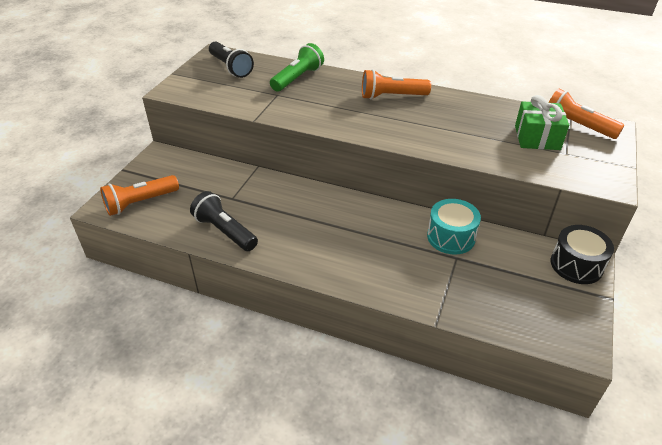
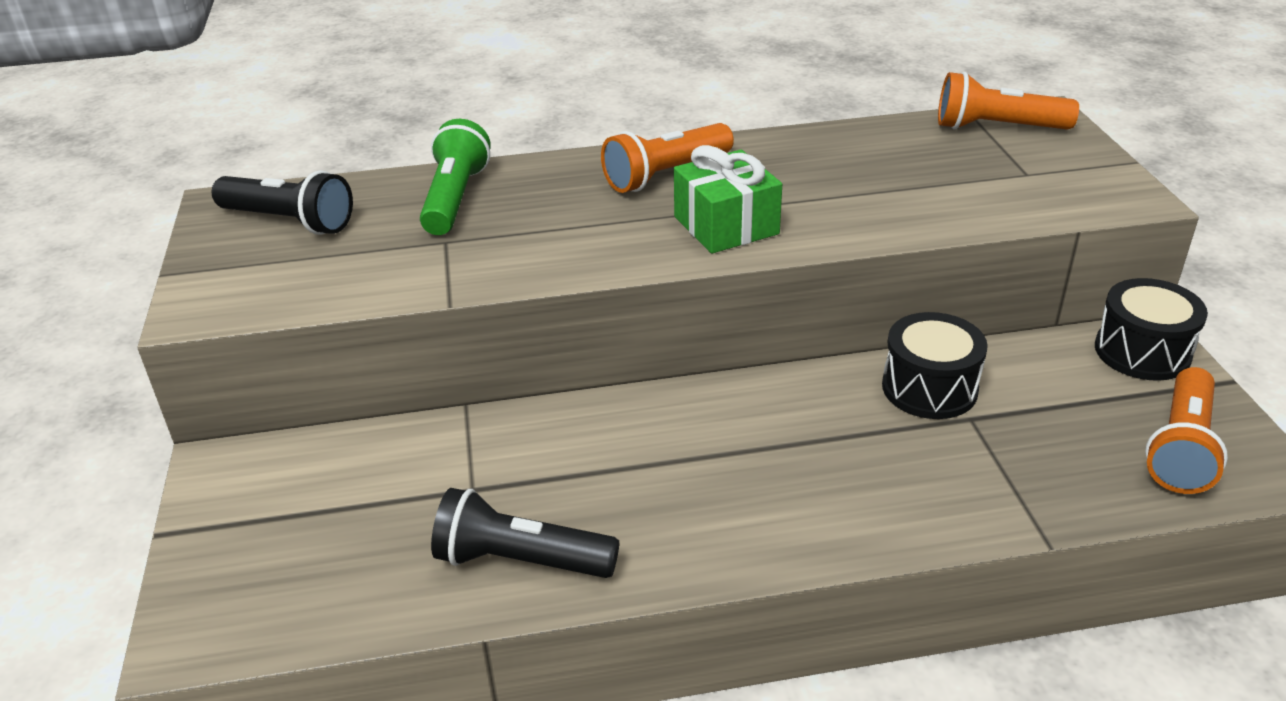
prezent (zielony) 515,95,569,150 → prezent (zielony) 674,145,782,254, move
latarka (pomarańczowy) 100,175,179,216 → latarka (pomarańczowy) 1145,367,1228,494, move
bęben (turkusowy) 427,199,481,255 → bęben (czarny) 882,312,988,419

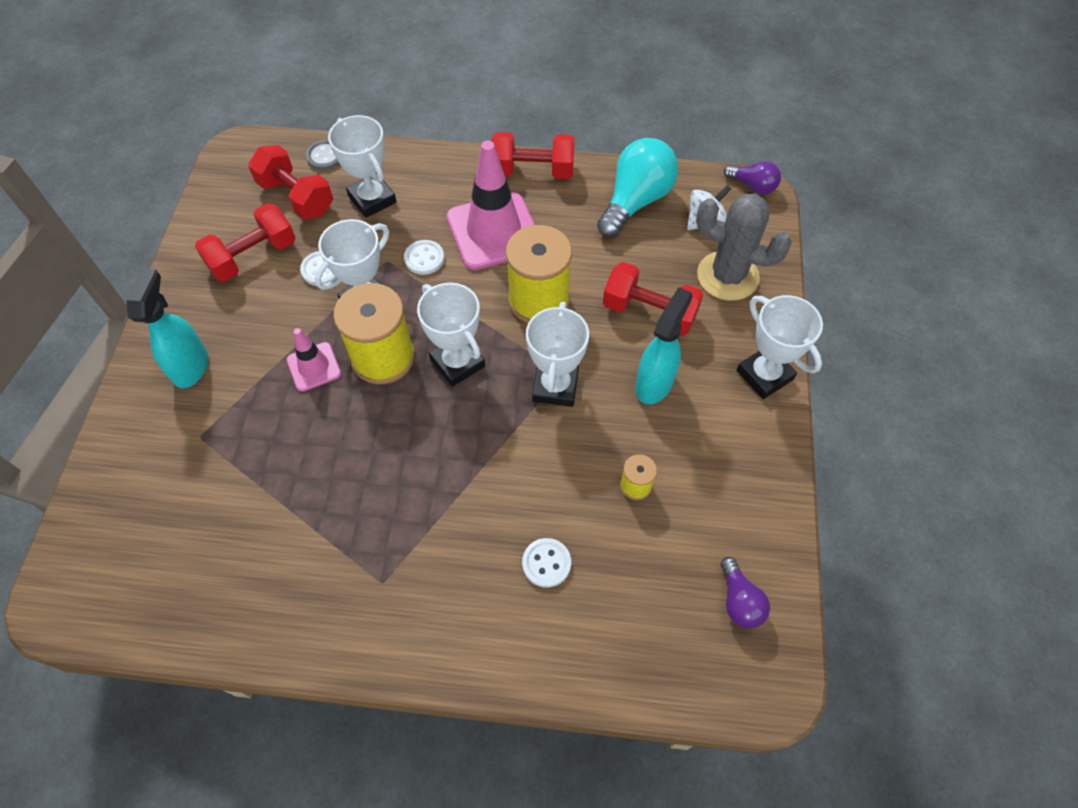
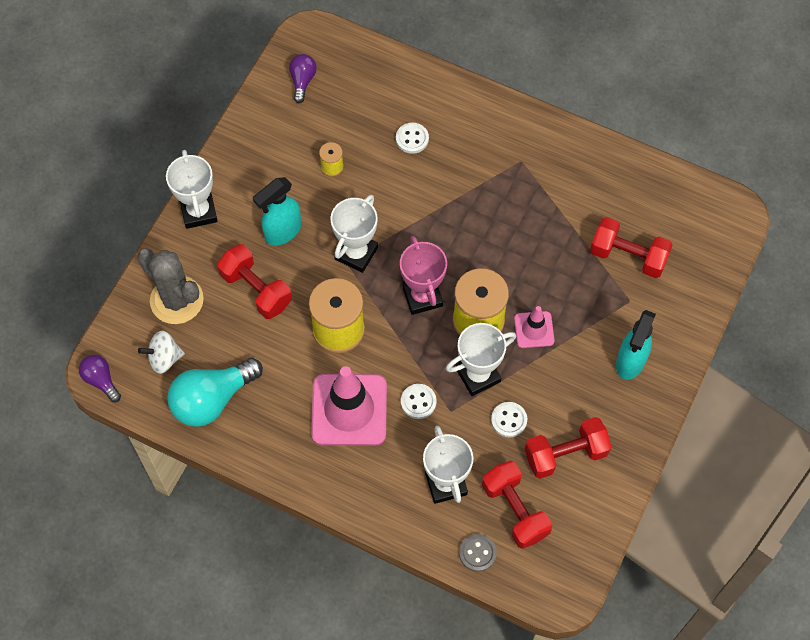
hantel (czerwony) 491,132,575,179 → hantel (czerwony) 590,217,673,278, move
puchar (biały) 417,283,485,387 → puchar (różowy) 400,236,447,315

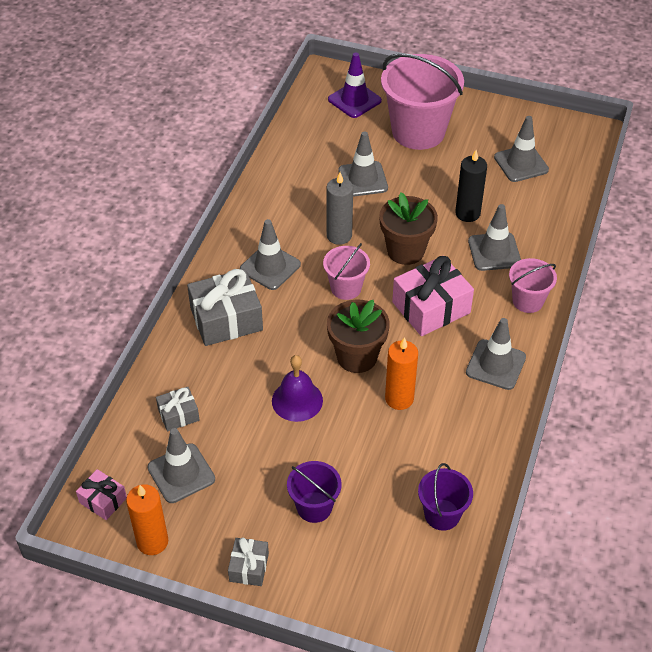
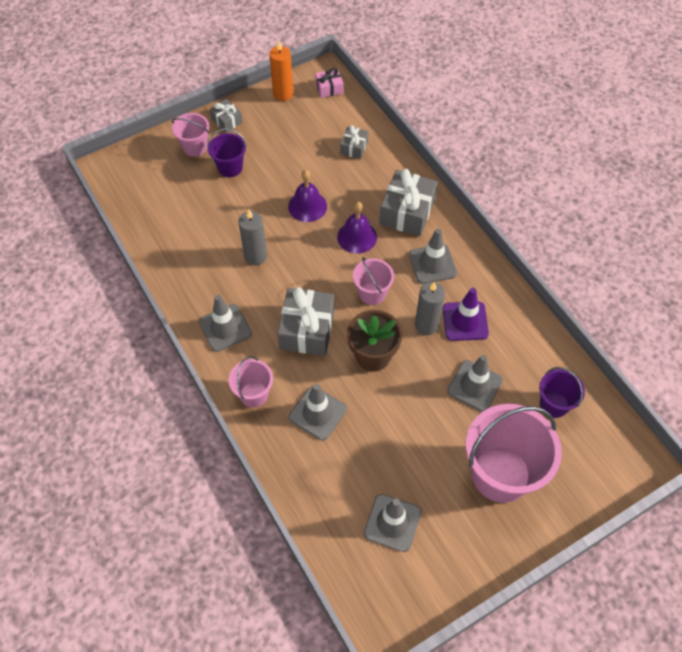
pachołek (fioletowy) 328,53,382,118 → pachołek (fioletowy) 443,288,489,341, move
świeca (czarny) 455,150,487,222 → -
prezent (różowy) 392,256,474,336 → prezent (szary) 277,287,334,356
doniczka (brązowy) 327,300,390,373 → -
świeca (pomarańczowy) 385,337,418,410 → świeca (szary) 238,210,267,266
pachołek (szary) 148,428,215,503 → -
wiadro (fioletowy) 418,463,473,531 → wiadro (fioletowy) 539,367,585,418, move
- → wiadro (różowy) 172,113,210,157
- → dzwonek (fioletowy) 337,202,377,254

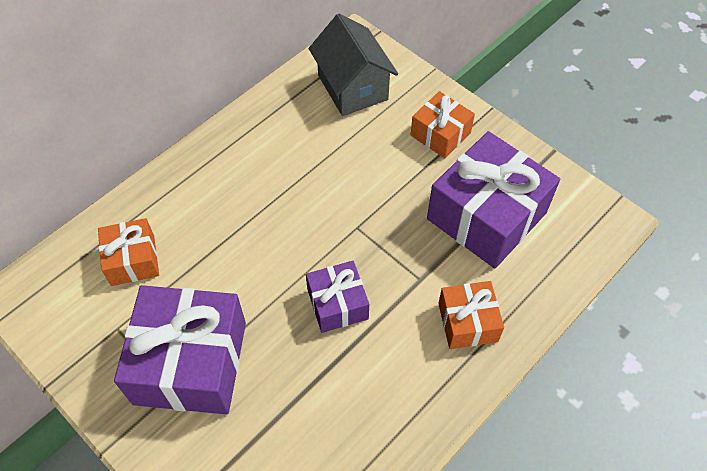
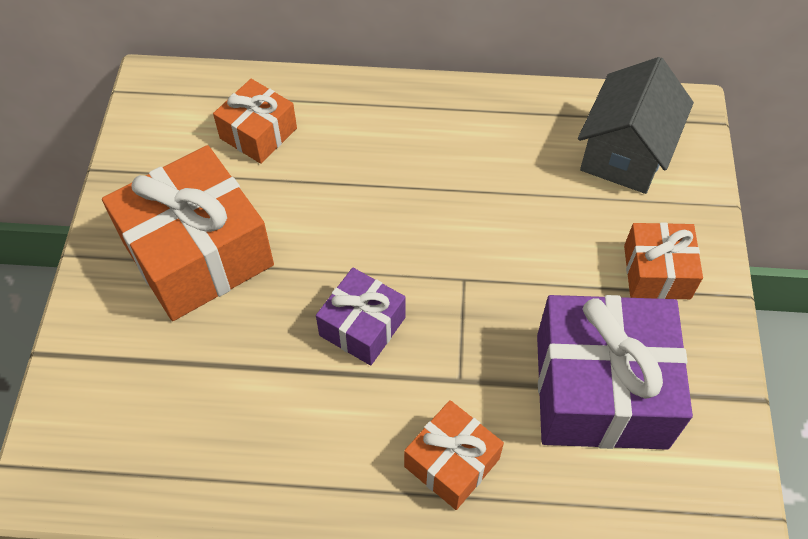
prezent (fioletowy) 114,285,246,415 → prezent (pomarańczowy) 102,145,274,321

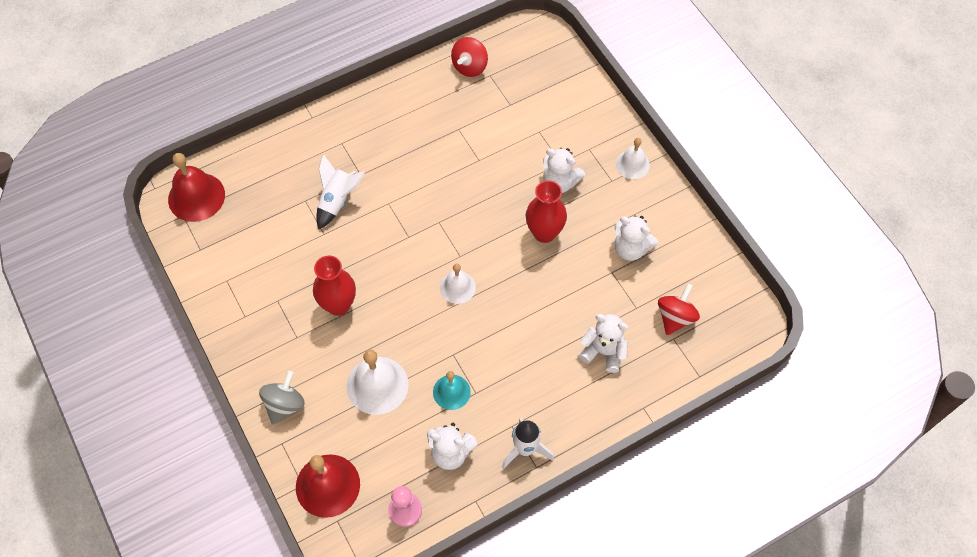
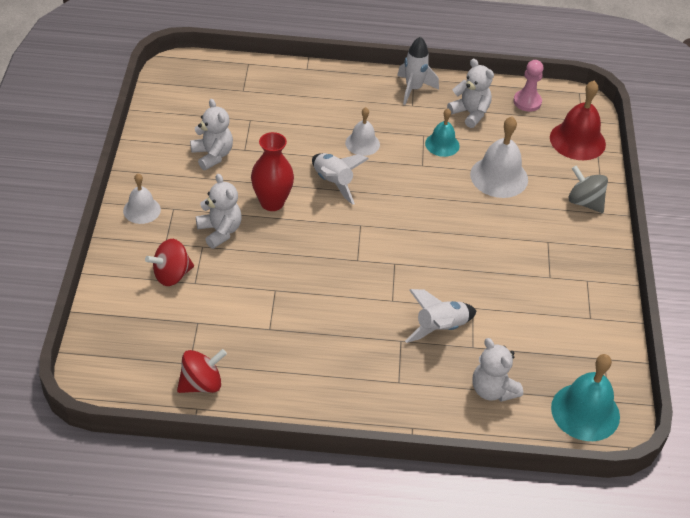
dzwonek (czerwony) 168,153,225,222 → dzwonek (turkusowy) 551,354,620,441
wazon (czerwony) 313,256,356,316 → -
dzwonek (biały) 440,264,476,304 → dzwonek (biały) 345,107,380,156, move
bączek (czerwony) 658,284,700,335 → bączek (czerwony) 145,239,194,286, move
miś (biały) 579,314,628,373 → miś (biały) 472,338,523,402, move
bączek (szary) 259,371,305,424 → bączek (szary) 568,165,608,213, 75 degrees clockwise
- → rakieta (biały) 312,153,369,205

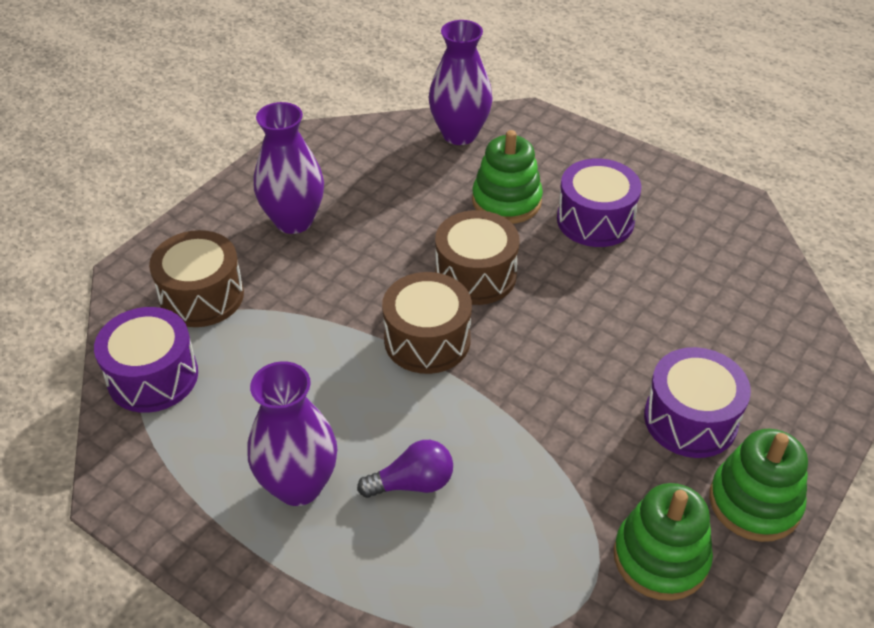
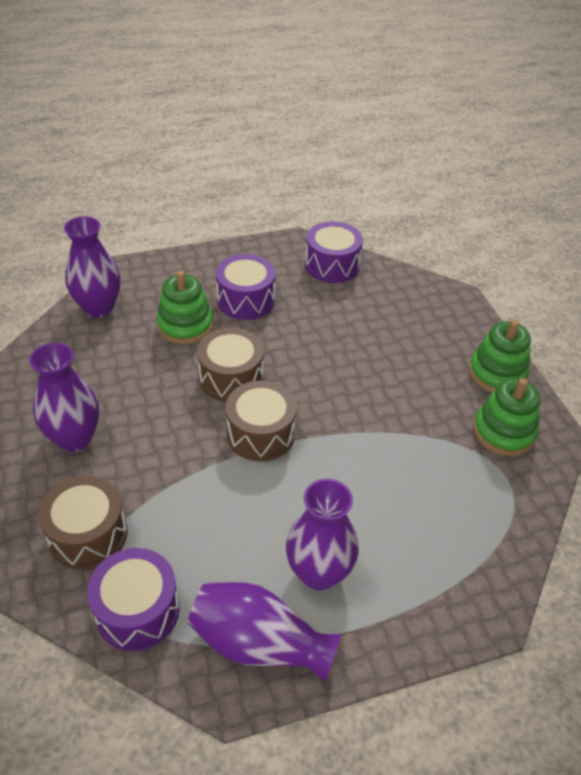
bęben (fioletowy) 644,347,751,458 → bęben (fioletowy) 305,221,363,283, move
żarówka (fioletowy) 357,440,453,498 → -
- → wazon (fioletowy) 188,582,340,682

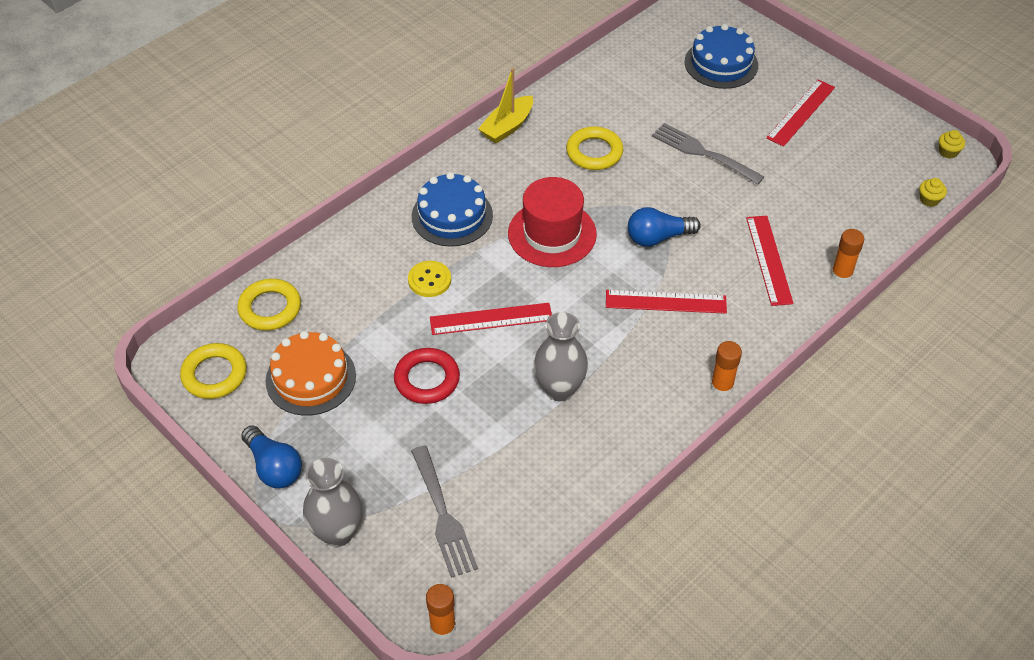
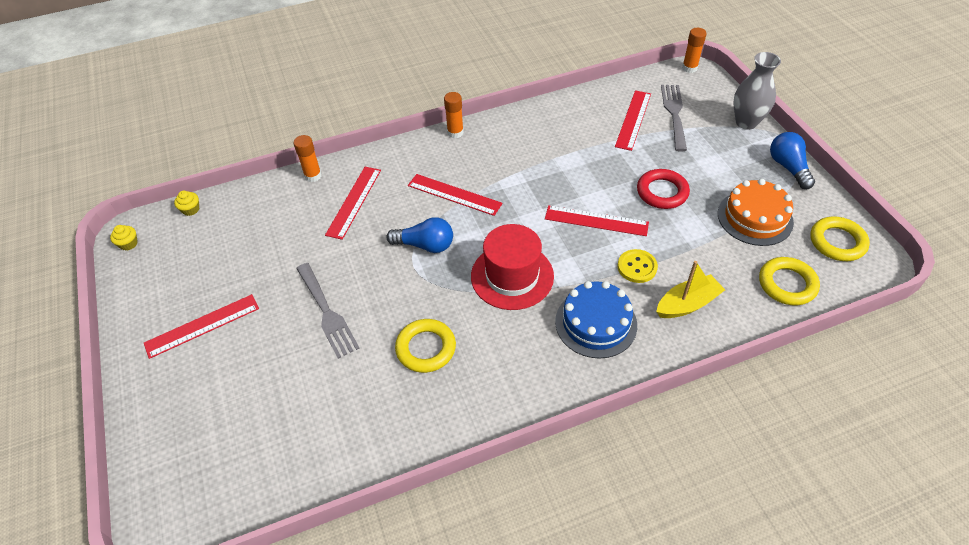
tort (niebieski) 685,24,758,89 → -
łódka (żółty) 478,68,533,144 → łódka (żółty) 656,261,725,318, move
wazon (szary) 534,312,588,401 → -
- → linijka (czerwony) 615,90,651,151

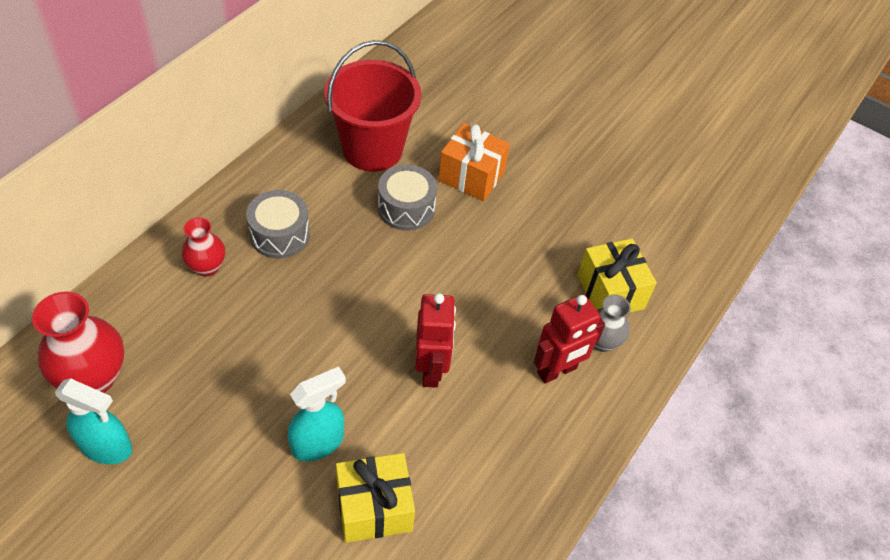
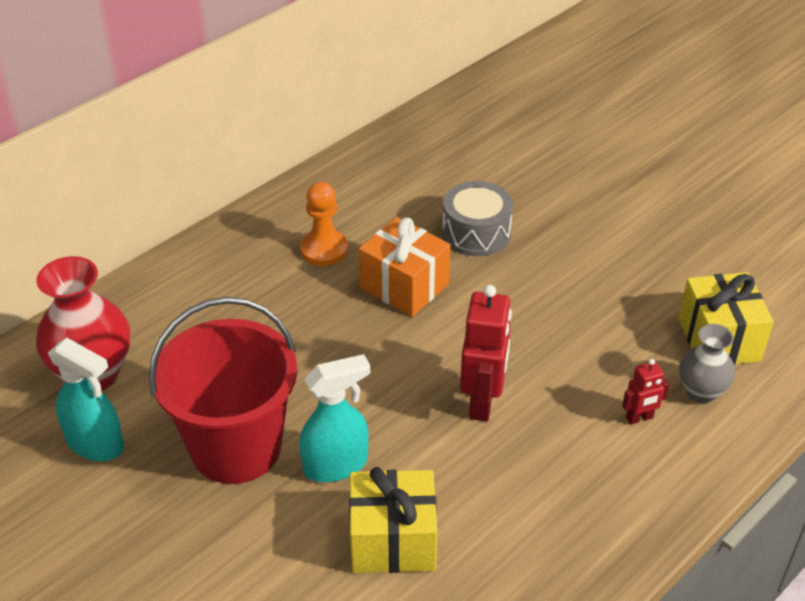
wiadro (czerwony) 324,40,421,172 → wiadro (czerwony) 149,297,297,484, move
prezent (pomarańczowy) 438,123,510,201 → prezent (pomarańczowy) 359,217,451,317, move
bęben (szary) 246,190,310,259 → pionek (pomarańczowy) 300,182,348,266
wazon (czerwony) 181,217,225,277 → -
robot (czerwony) 534,294,605,384 → robot (czerwony) 622,359,670,425, x0.53

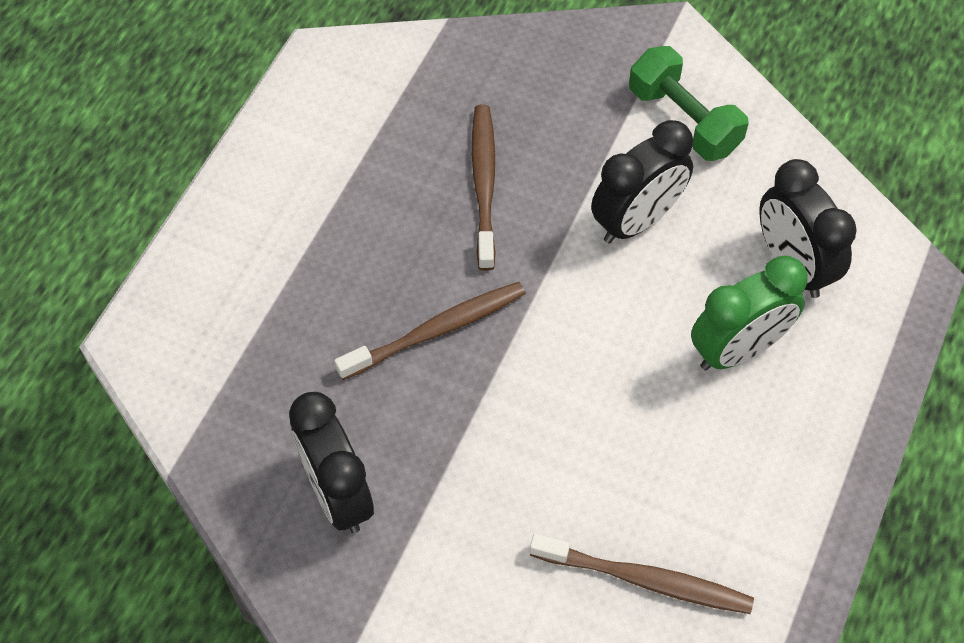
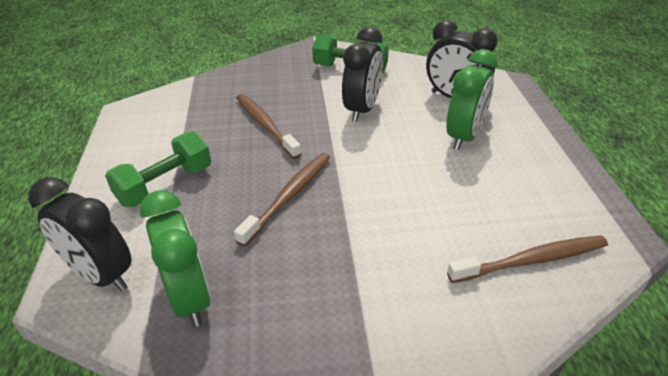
budzik (czarny) 289,392,374,533 → budzik (czarny) 29,177,132,291, move
- → hantel (zielony) 105,131,211,207
- → budzik (zielony) 140,190,210,327

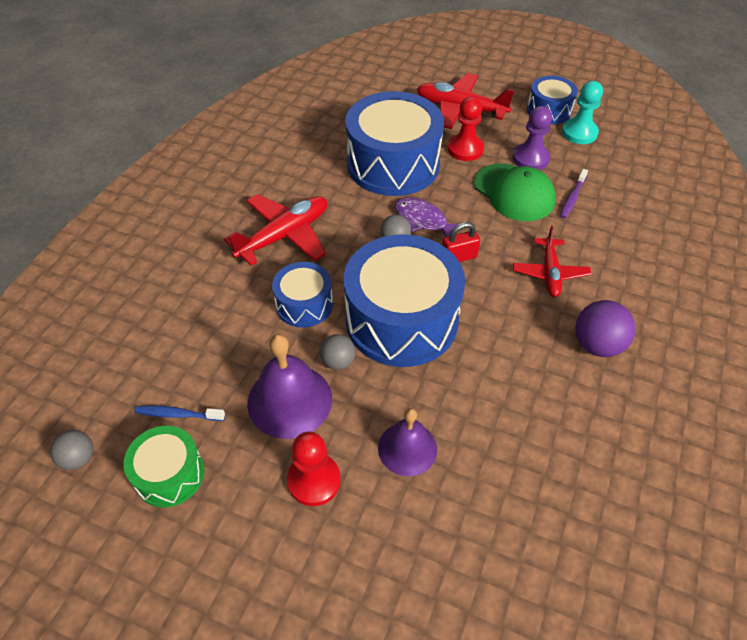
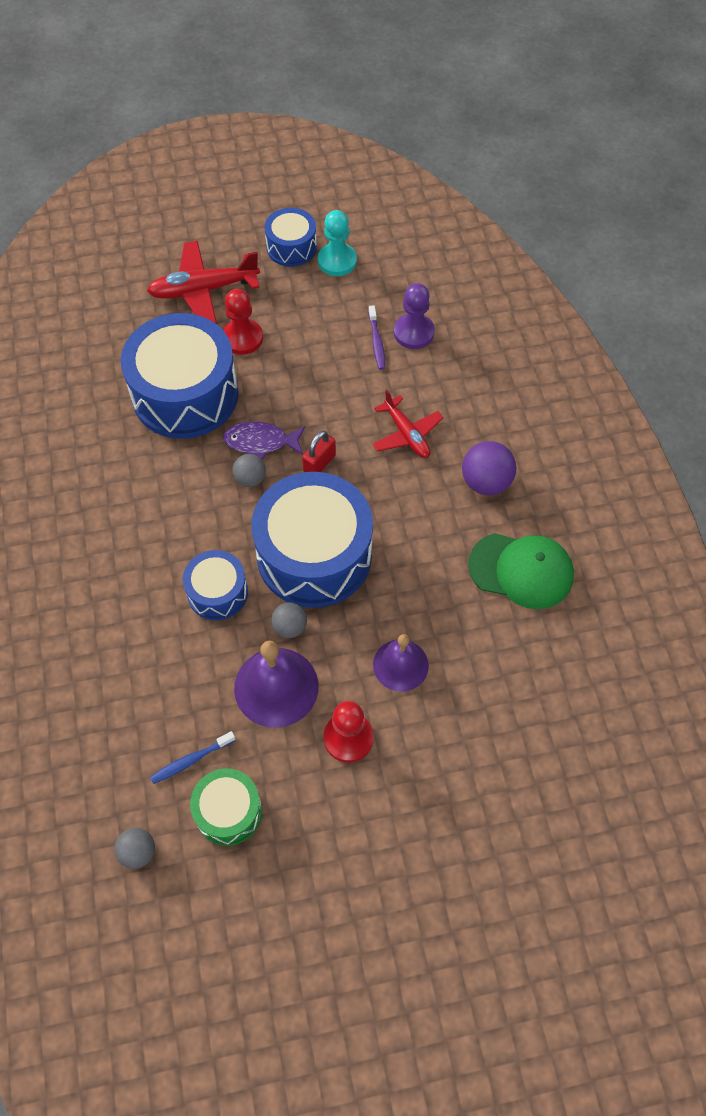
pionek (fioletowy) 513,106,552,170 → pionek (fioletowy) 394,283,435,349, move
czapka (zielony) 474,163,556,221 → czapka (zielony) 468,533,574,609, move
samolot (czerwony) 224,194,327,266 → -

